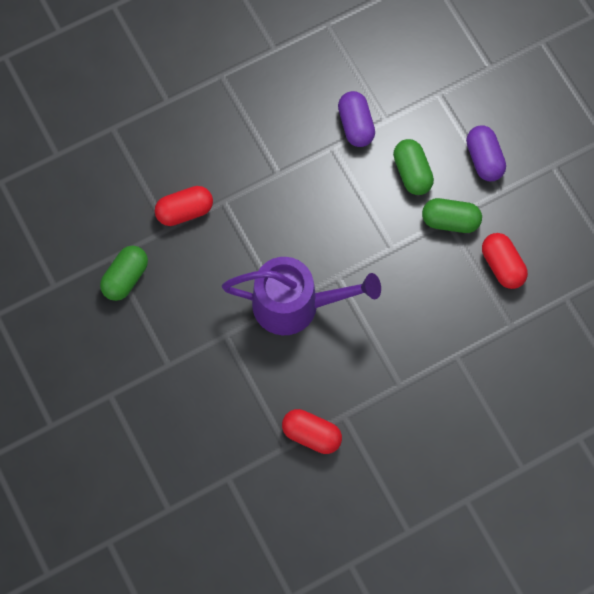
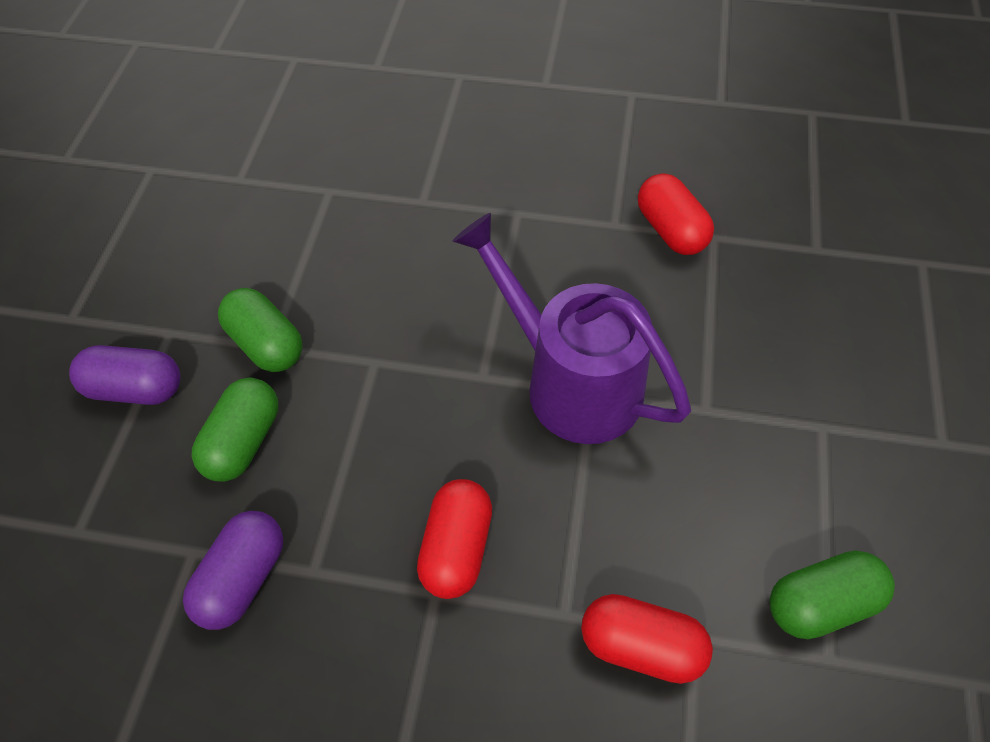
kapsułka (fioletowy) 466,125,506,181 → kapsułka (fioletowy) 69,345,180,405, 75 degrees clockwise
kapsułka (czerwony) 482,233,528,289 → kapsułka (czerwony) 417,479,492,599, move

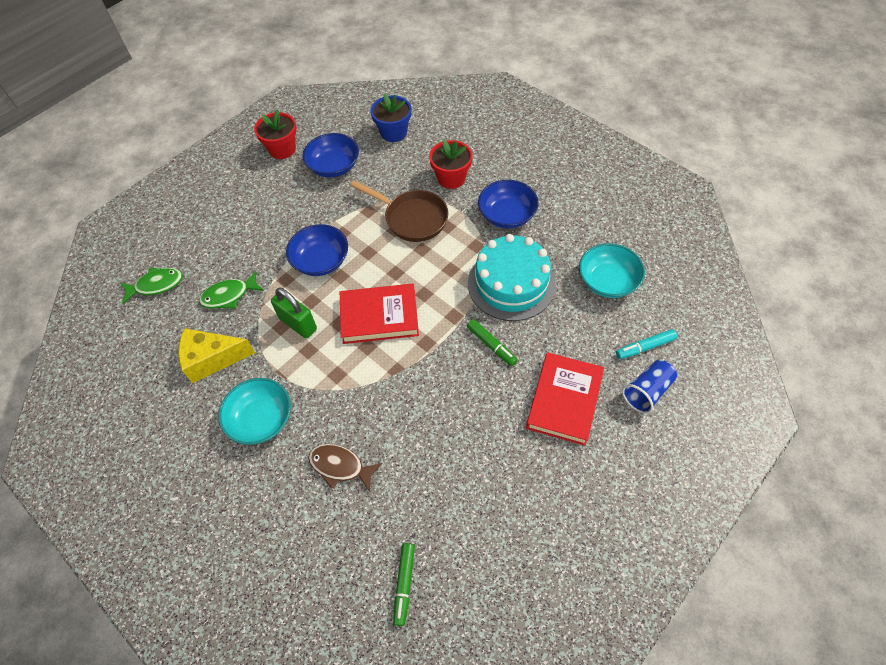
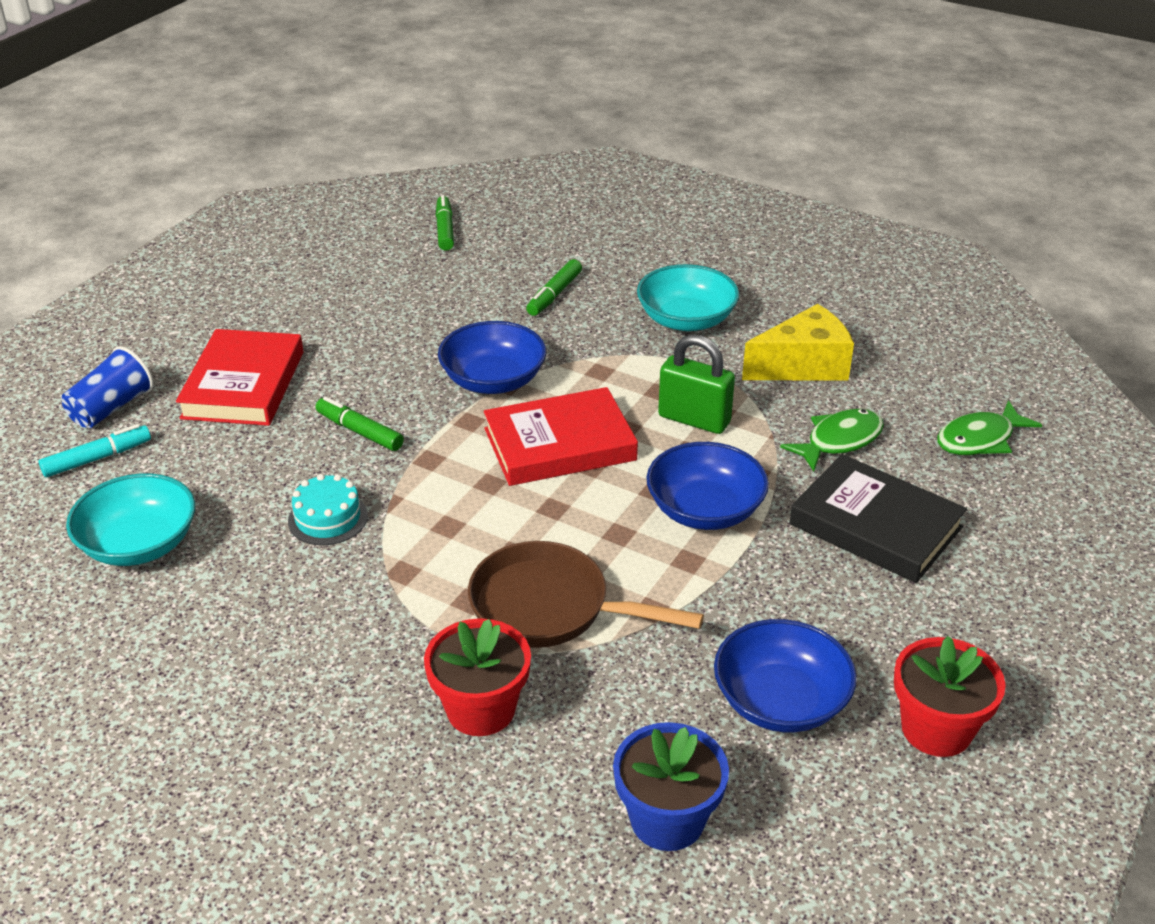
miska (niebieski) 478,180,539,229 → miska (niebieski) 438,321,546,394, move
tort (turkusowy) 468,234,556,321 → tort (turkusowy) 288,474,368,545, x0.47
ryba (brązowy) 308,444,382,492 → flamaster (zielony) 526,259,582,316
- → książka (czarny) 790,454,967,583

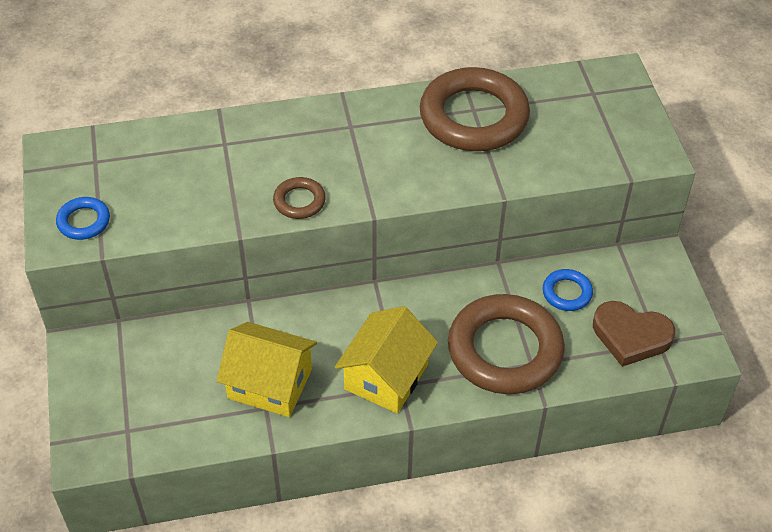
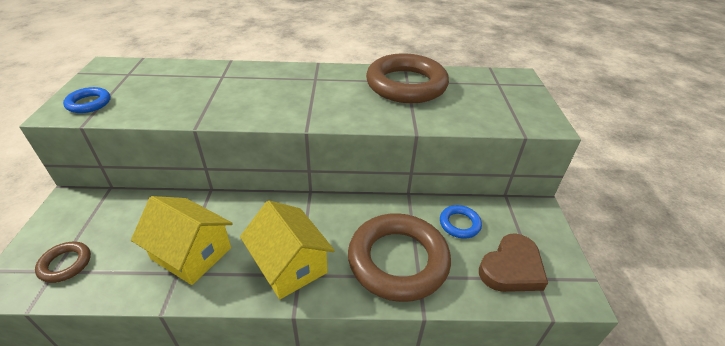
pierścień (brązowy) 273,177,326,219 → pierścień (brązowy) 35,242,91,283, move
serce (brązowy) 593,301,675,367 → serce (brązowy) 479,233,548,292, 75 degrees counterclockwise
domek (żółty) 335,306,438,413 → domek (żółty) 240,200,335,299, 75 degrees counterclockwise

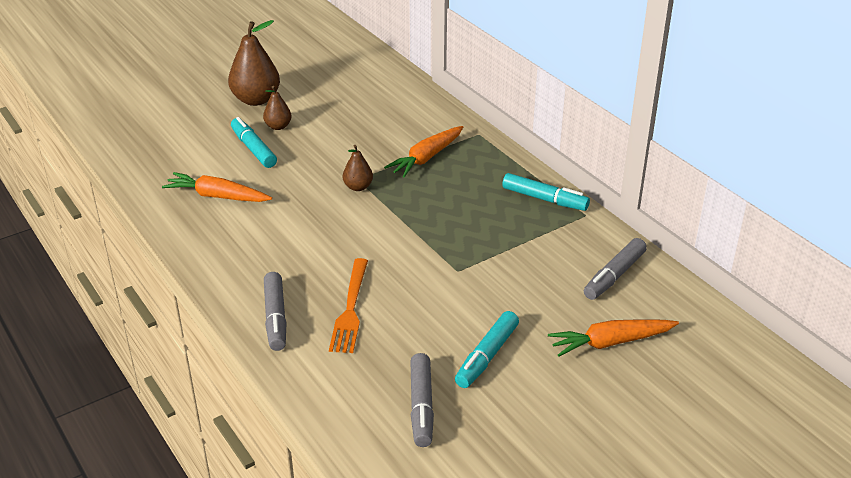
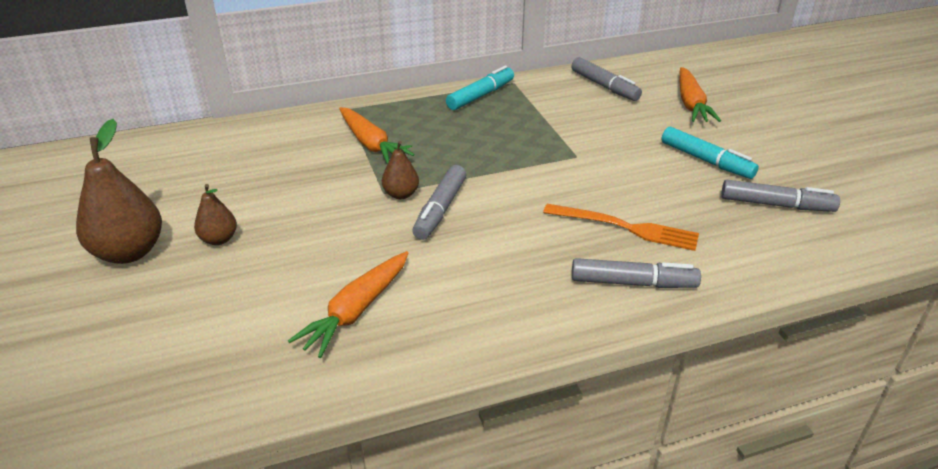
flamaster (turkusowy) 231,117,277,168 → -
- → flamaster (szary) 412,165,466,240

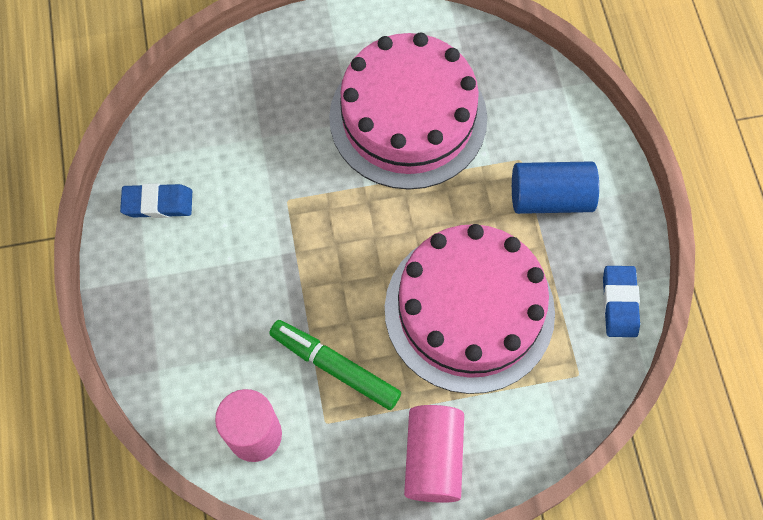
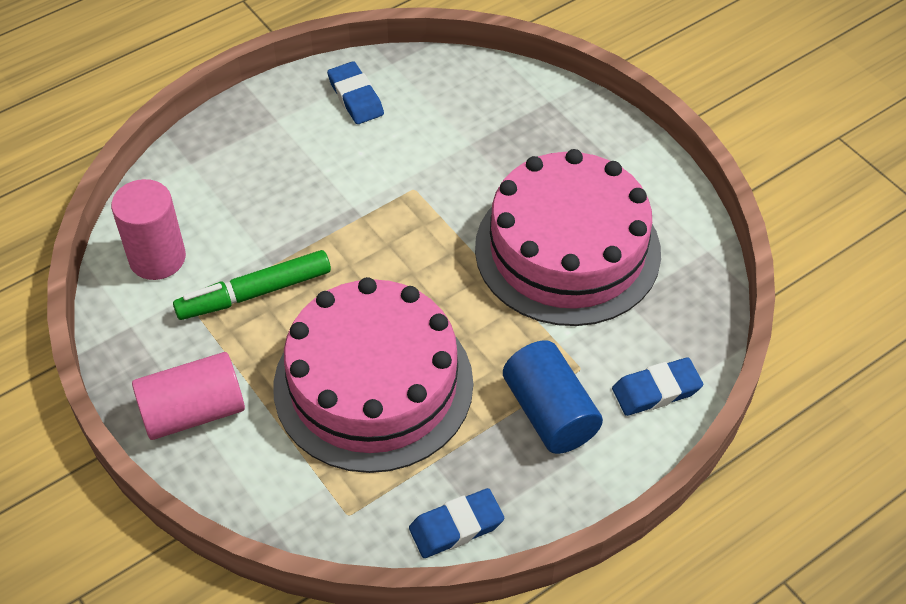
flamaster (zielony) 269,320,401,410 → flamaster (zielony) 173,250,331,320, 120 degrees counterclockwise
- → gumka do mazania (niebieski) 612,357,703,416

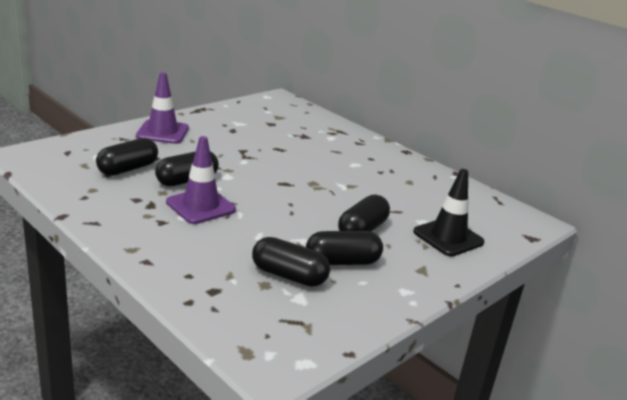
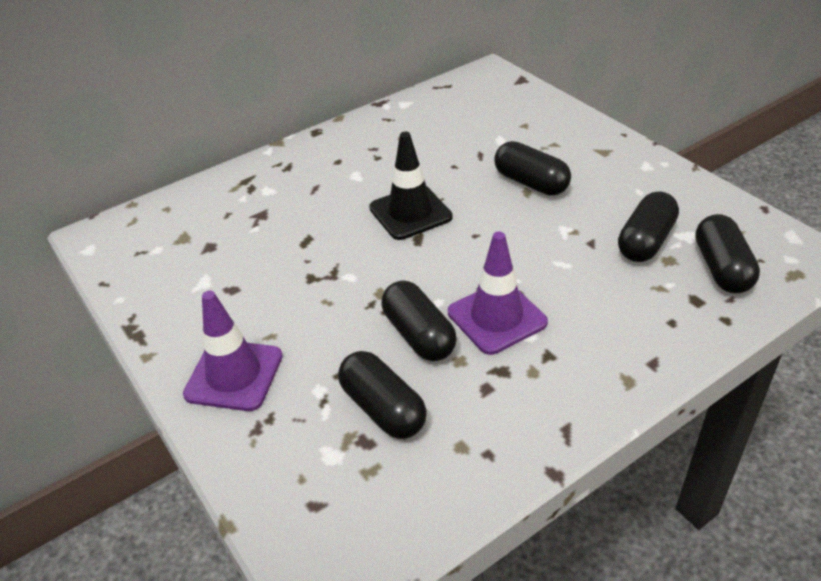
pachołek (czarny) 413,169,484,256 → pachołek (czarny) 369,132,453,240, move
kapsułka (czarny) 306,231,383,265 → kapsułka (czarny) 695,214,760,293, move

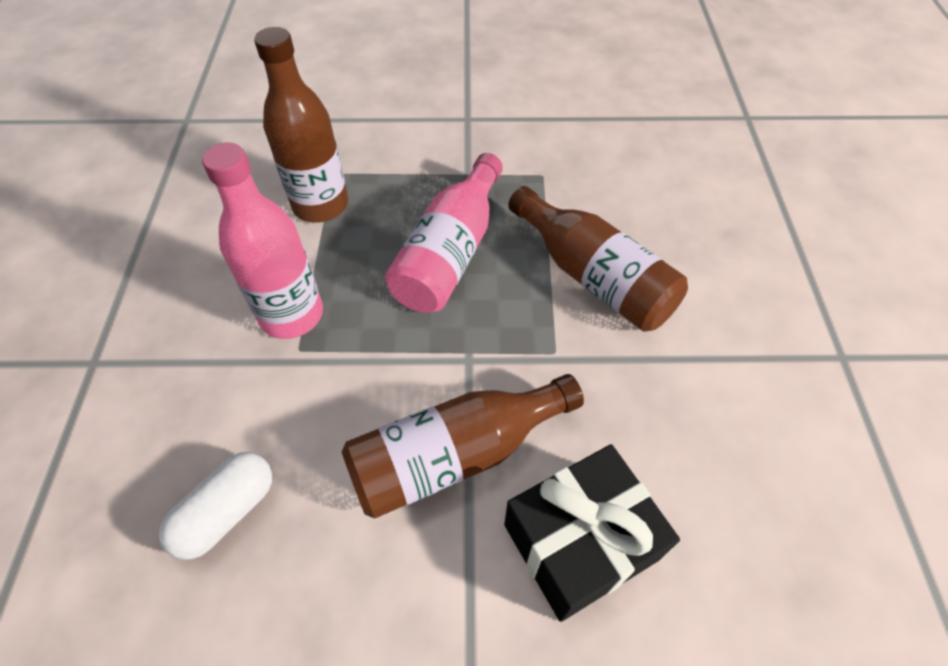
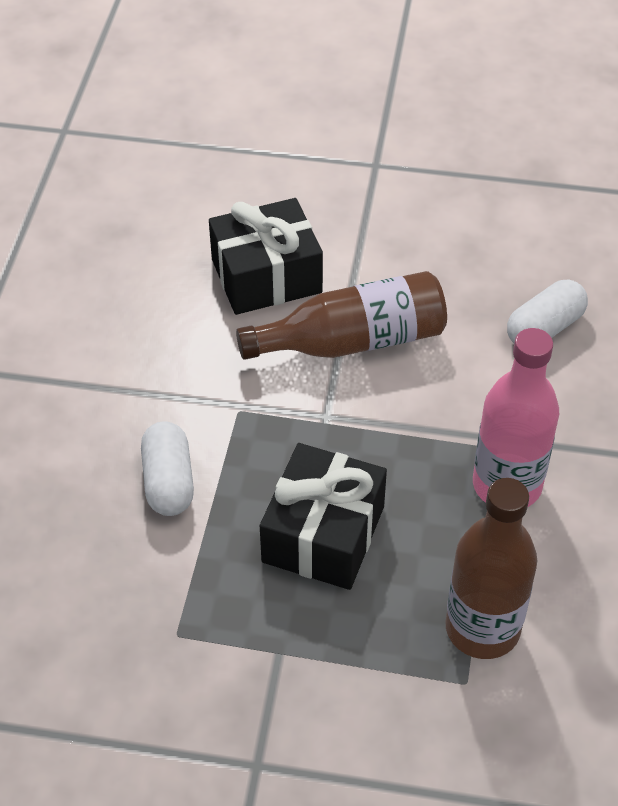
butelka (różowy) 385,153,503,313 → prezent (czarny) 260,443,387,590
butelka (brązowy) 508,186,688,332 → kapsułka (biały) 141,421,194,516

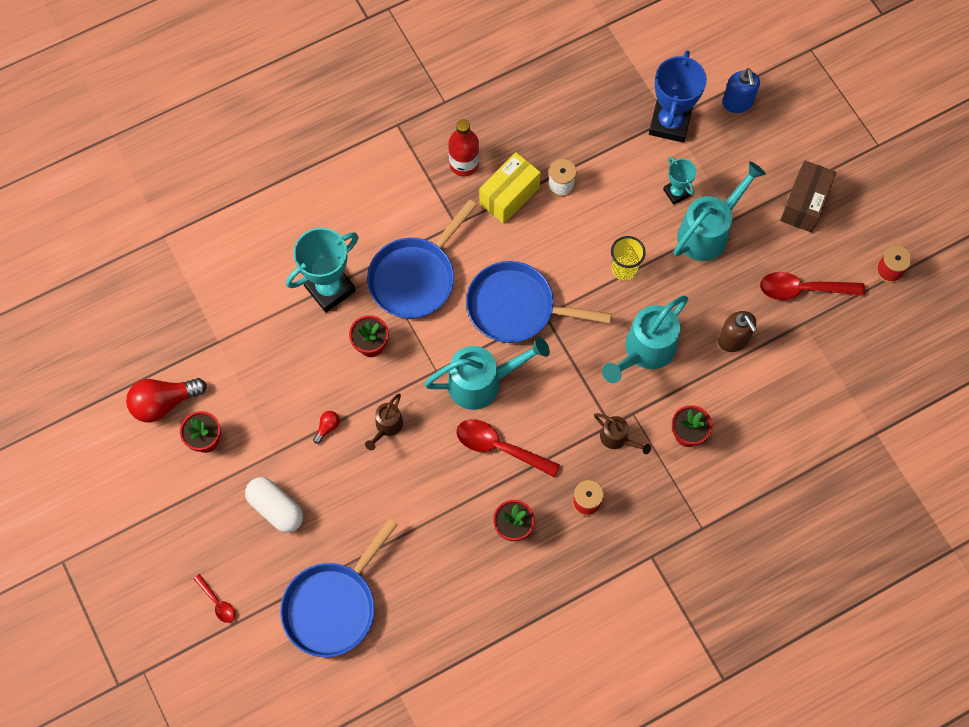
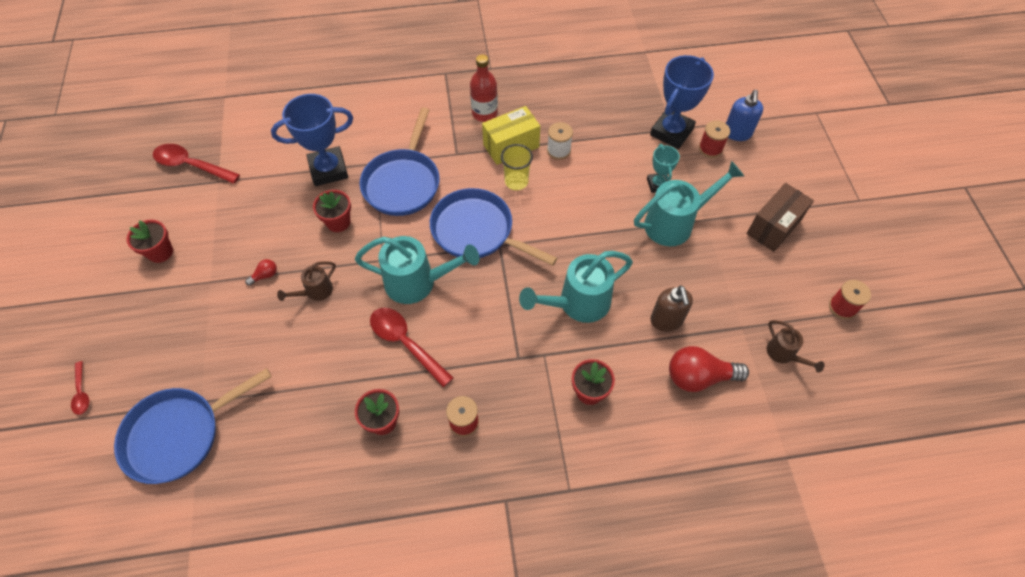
patelnia (niebieski) 367,199,477,319 → patelnia (niebieski) 360,108,440,216, 45 degrees counterclockwise
puchar (turkusowy) 286,228,359,312 → puchar (niebieski) 271,94,353,186
szklanka (żółty) 611,236,646,280 → szklanka (żółty) 501,144,533,190, move
łyżka (czerwony) 760,272,865,300 → łyżka (czerwony) 153,144,240,184, move
żarówka (czerwony) 126,378,207,423 → żarówka (czerwony) 669,346,749,392, move
konewka (brązowy) 594,413,651,454 → konewka (brązowy) 767,320,825,373, move
kapsułka (biały) 245,477,303,533 → -
- → szpulka (czerwony) 699,120,730,158

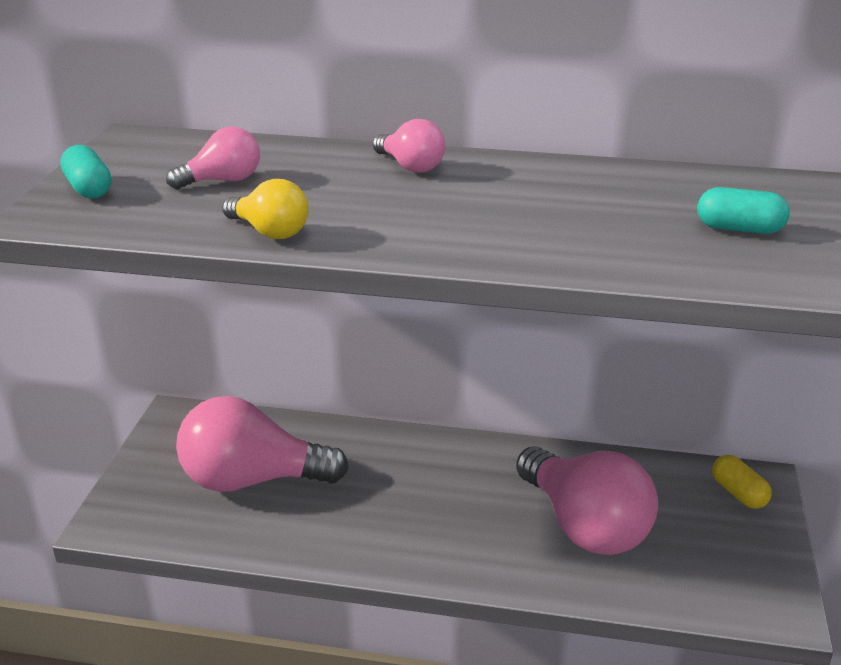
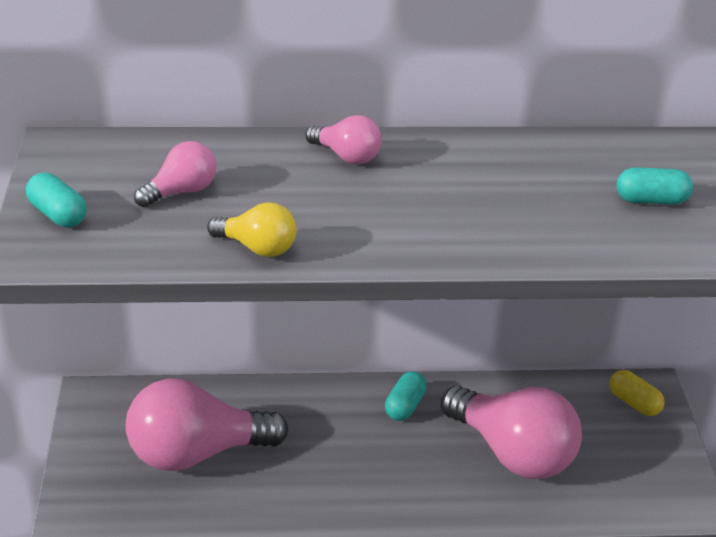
- → kapsułka (turkusowy) 385,371,427,421

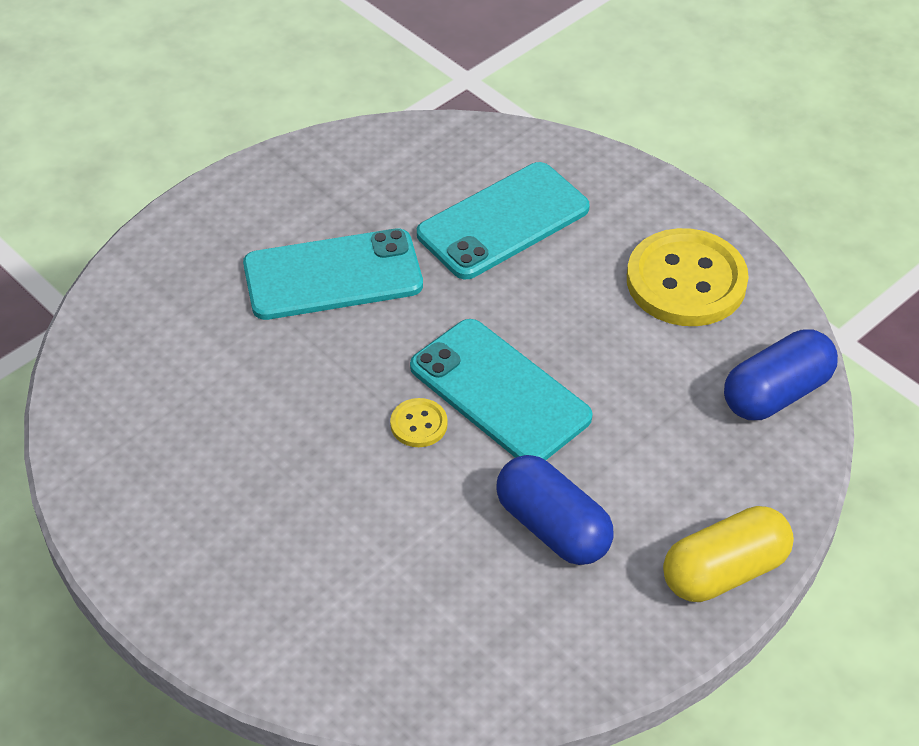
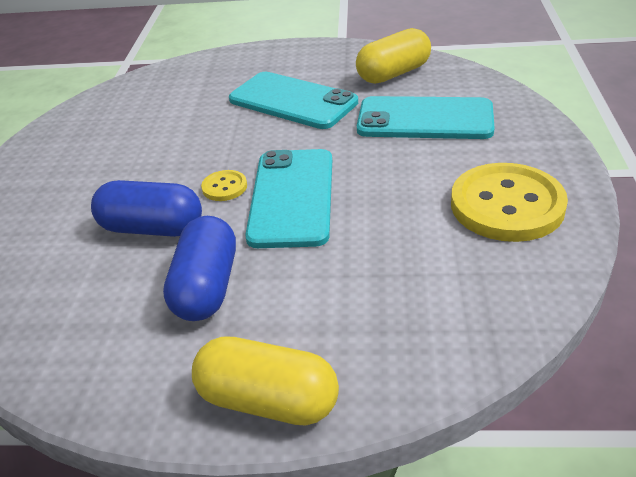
kapsułka (niebieski) 724,329,838,420 → kapsułka (niebieski) 91,180,202,237, move
- → kapsułka (żółty) 356,28,431,84

